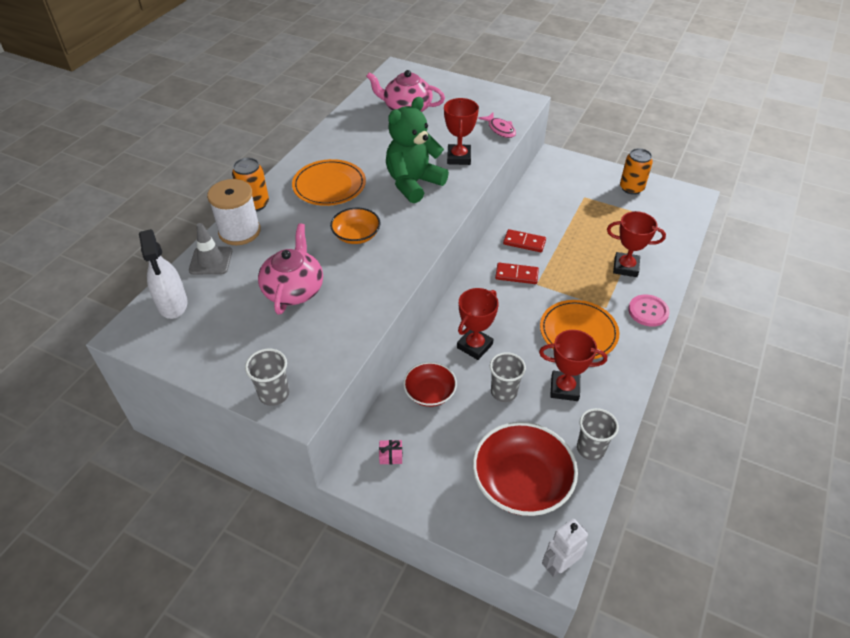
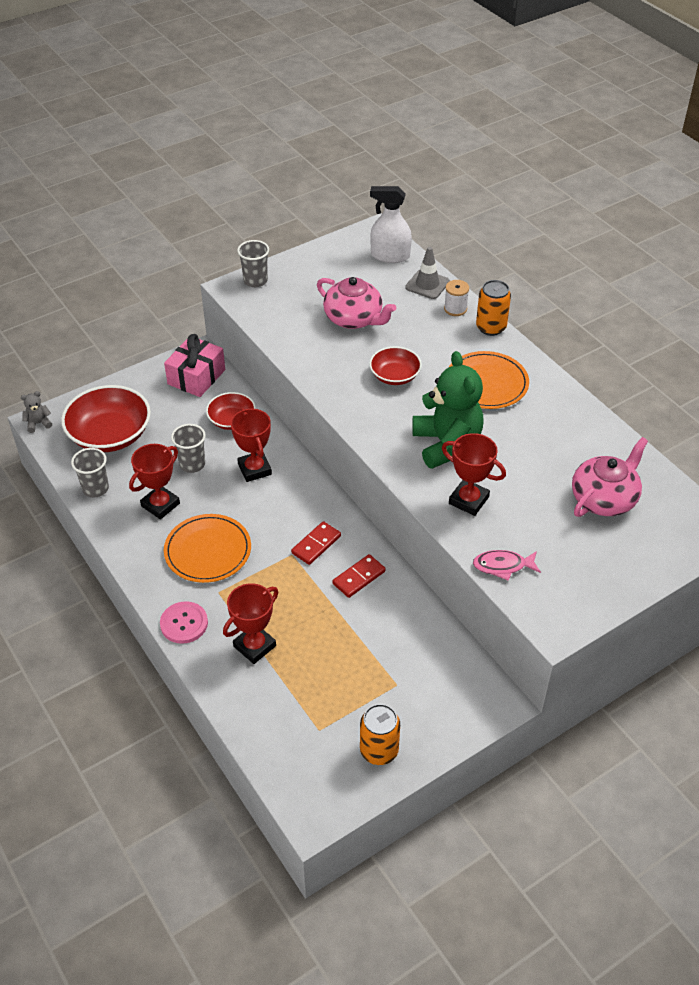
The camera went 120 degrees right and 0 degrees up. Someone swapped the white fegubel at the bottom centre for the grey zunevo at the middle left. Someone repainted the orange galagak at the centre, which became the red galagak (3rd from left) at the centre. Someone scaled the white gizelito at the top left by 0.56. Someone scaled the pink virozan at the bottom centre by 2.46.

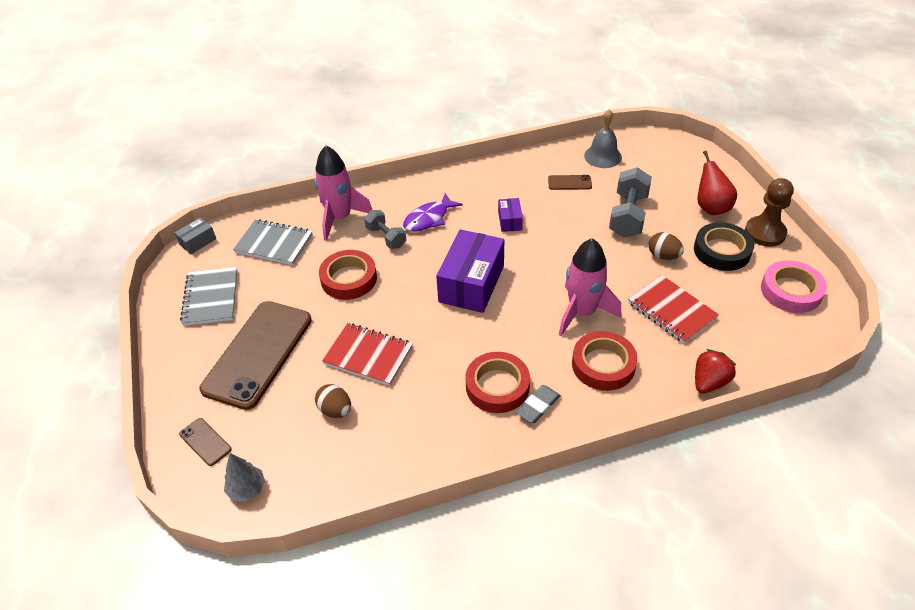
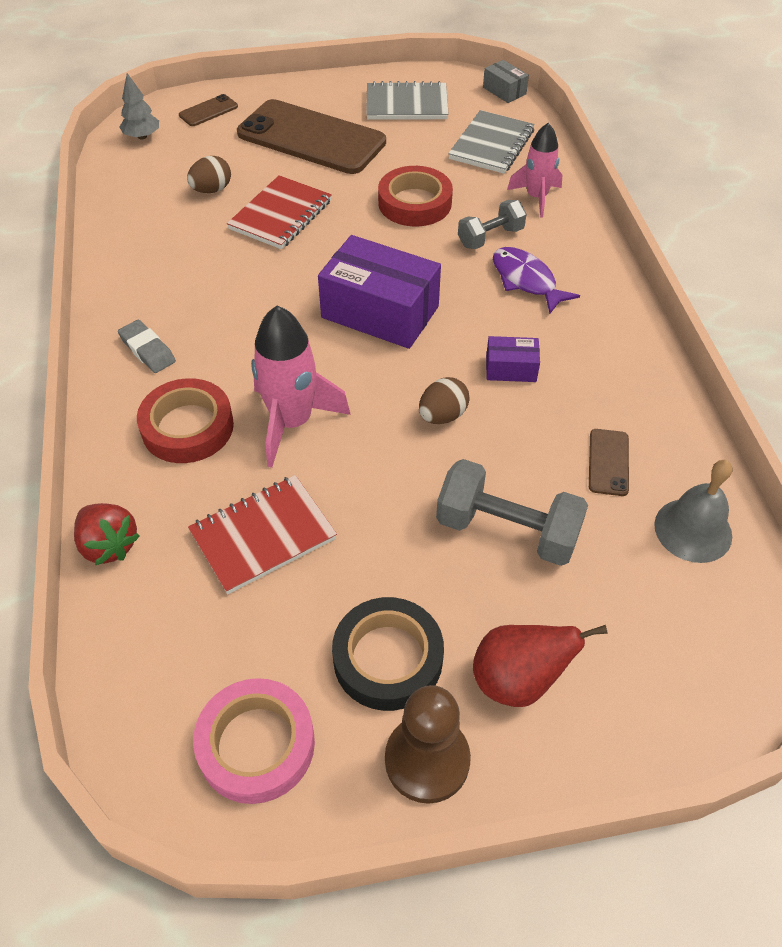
The camera went 95 degrees right and 5 degrees up. Someone took away the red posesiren (2nd from left) at the centre. Someone carried the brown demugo (2nd from left) from the middle right to the centre. Someone scaled the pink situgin (1st from left in the first image) at the top centre by 0.66.

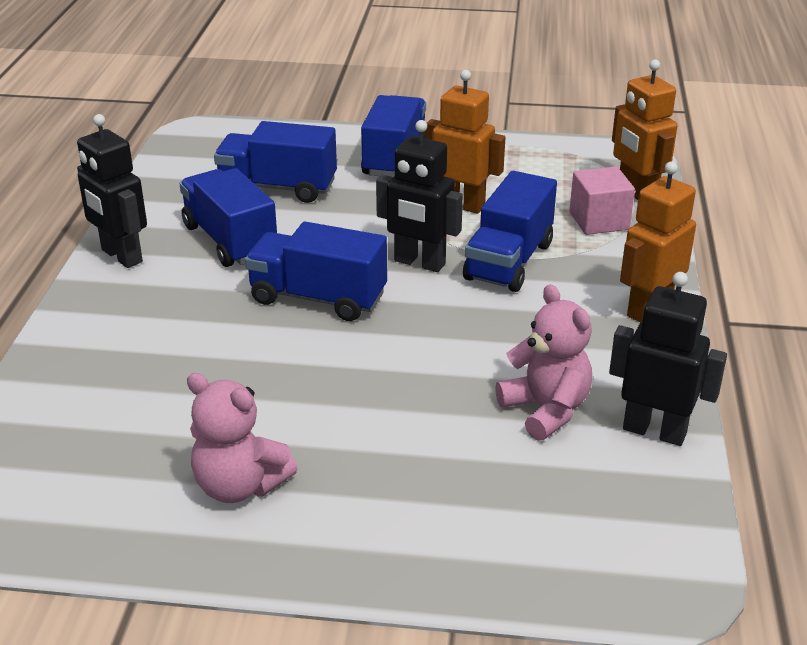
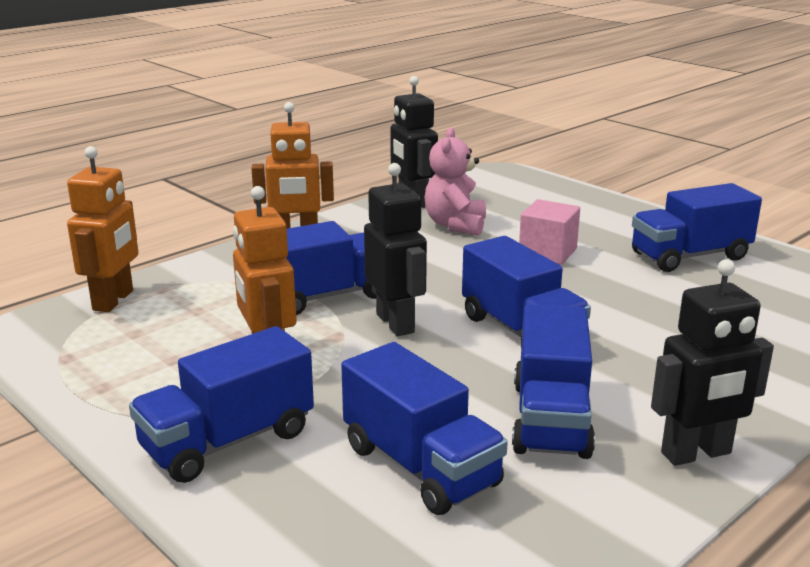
The camera went 140 degrees left and 10 degrees down. Someone carried the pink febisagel from the top right to the middle right. Someone swapped the pink zunevo (1st from left) at the bottom left for the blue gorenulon (6th from left) at the middle right. Someone rotated the black fegubel (1st from left in the first image) at the top left by 75 degrees clockwise.

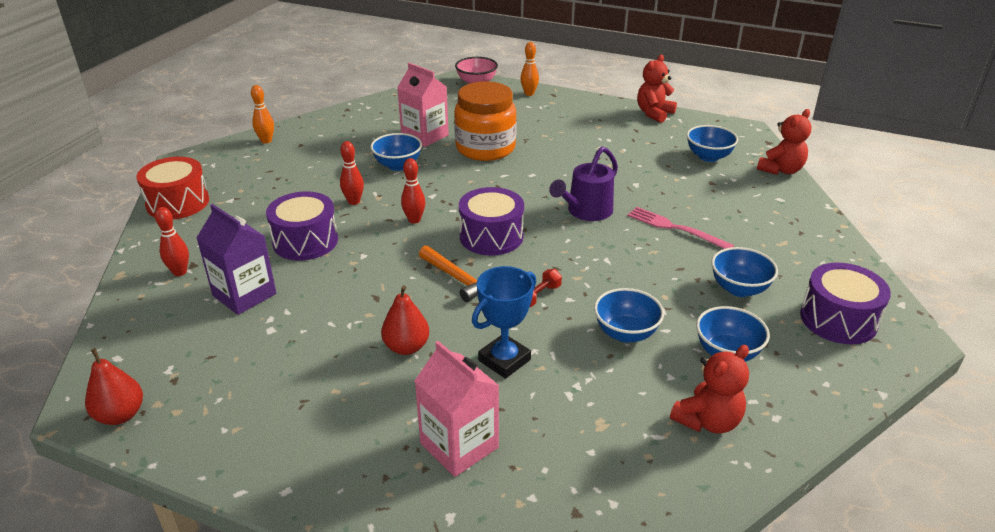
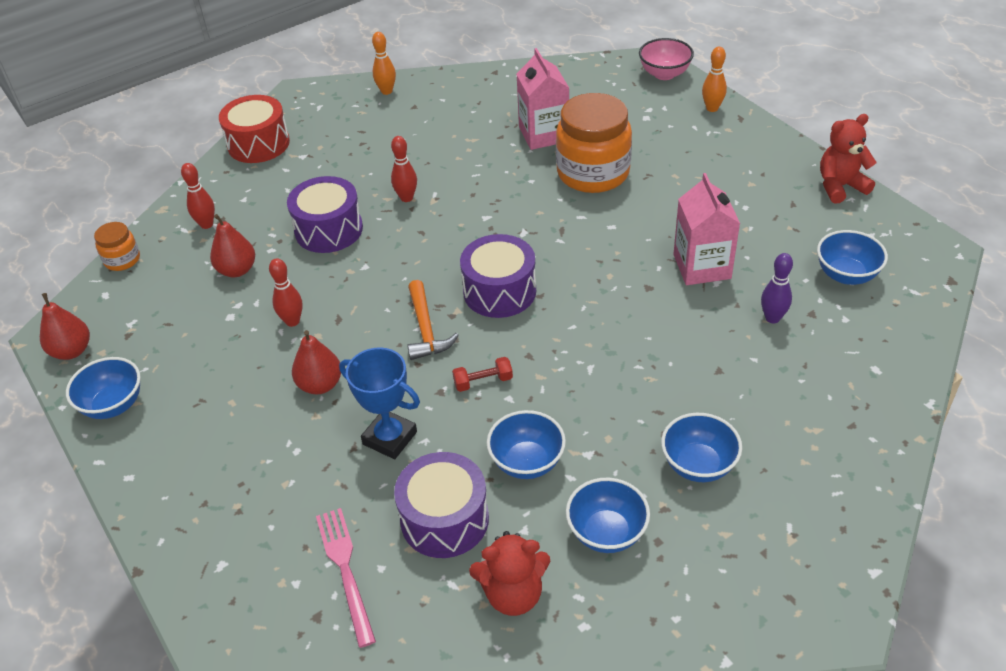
The camera went 35 degrees right and 10 degrees up. Someone took away the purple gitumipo at the centre. Someone took away the red zunevo (3rd from left) at the top right. Someone put down the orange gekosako (1st from left) at the middle left. Someone put down the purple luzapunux at the middle right. Someone carried the blue galagak (1st from left) from the top centre to the middle left. Someone carried the red luzapunux (3rd from left in the first image) from the centre to the middle left. Someone carried the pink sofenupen (2nd from left) from the bottom centre to the middle right. Someone carried the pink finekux from the middle right to the bottom centre. Someone carried the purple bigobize (3rd from left in the first image) from the middle right to the bottom centre. Someone swapped the purple sofenupen at the middle left for the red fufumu (2nd from left) at the middle left. Someone rotated the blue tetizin at the centre by 45 degrees clockwise.

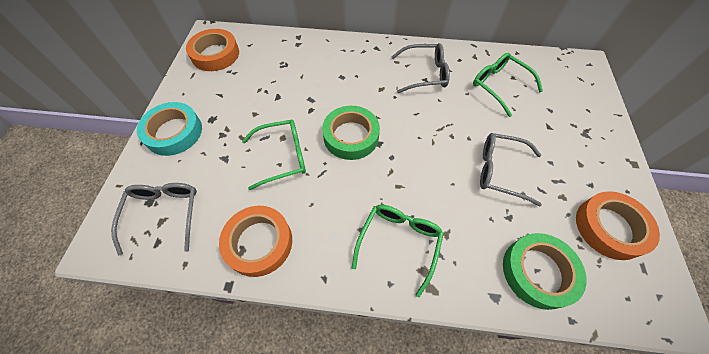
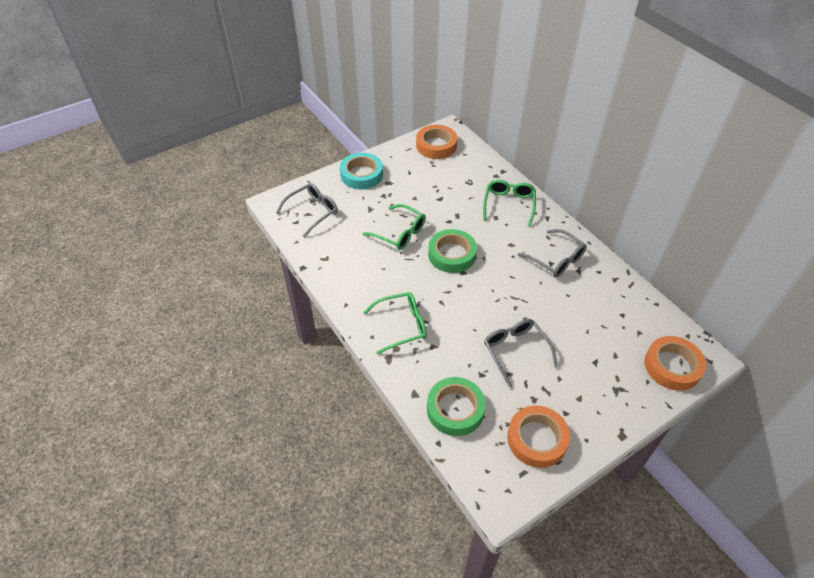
The camera went 50 degrees right and 10 degrees down. Someone carried the orange posesiren (2nd from left in the first image) from the bottom centre to the middle right. Someone carried the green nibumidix (3rd from left) from the top right to the centre.

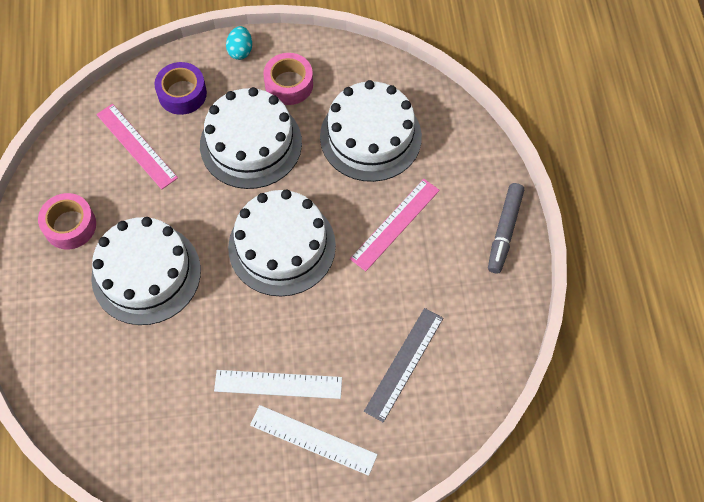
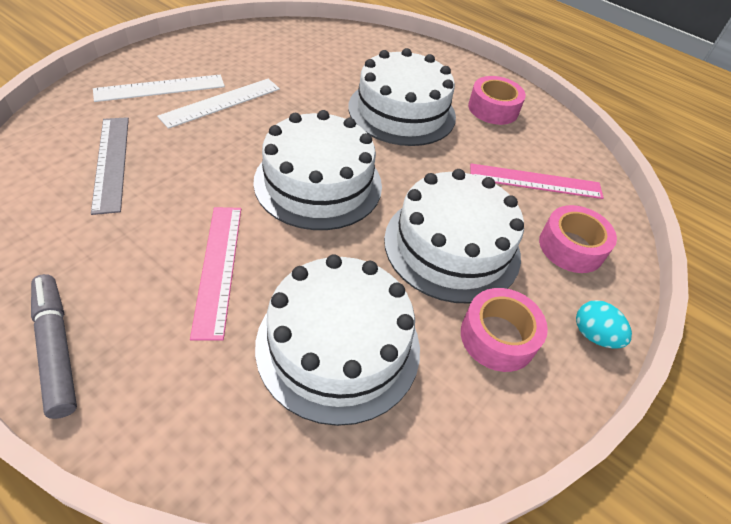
The camera went 130 degrees right and 15 degrees down. Someone repainted the purple posesiren at the top left, which became the pink posesiren (3rd from left) at the middle right.

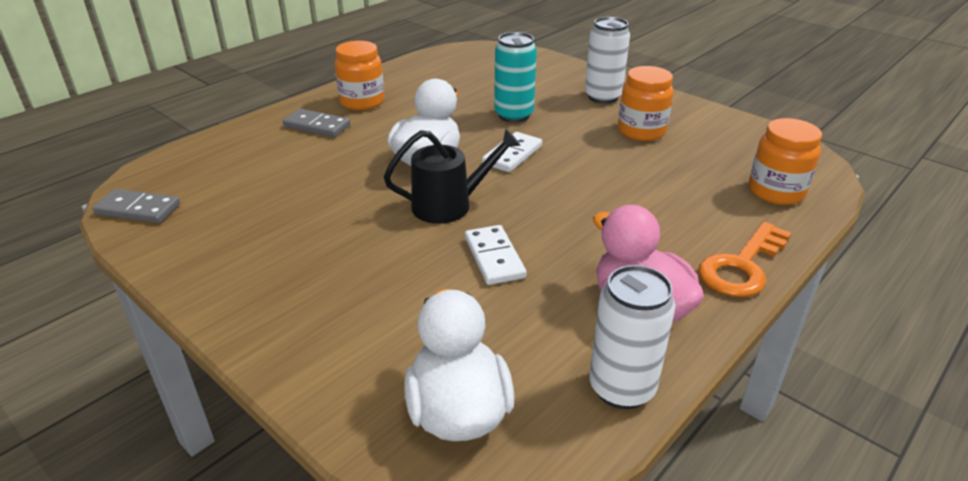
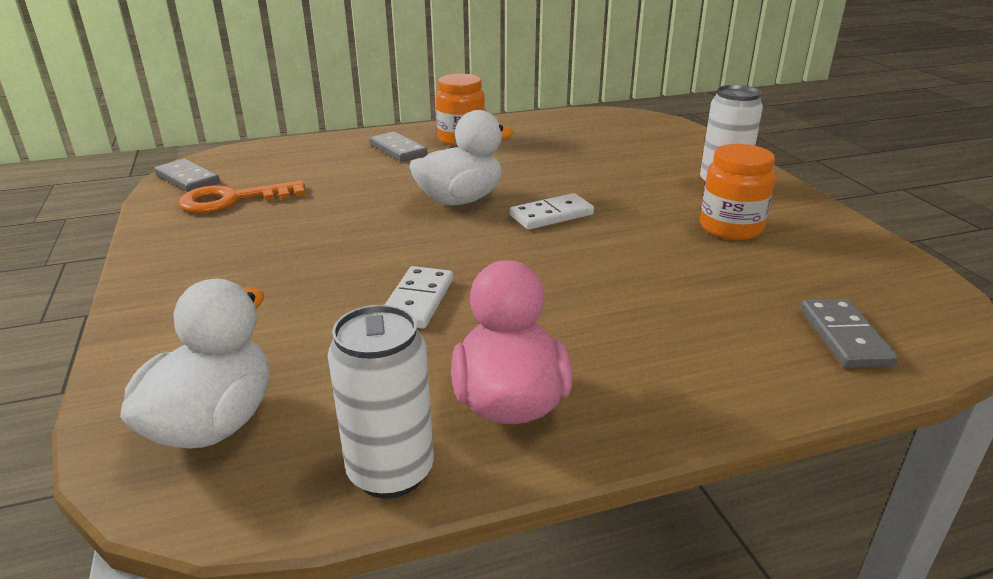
The camera went 30 degrees right and 5 degrees down. Someone took away the black gitumipo at the centre. Someone took away the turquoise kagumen at the top centre. Someone carried the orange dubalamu from the middle right to the middle left. Someone swapped the orange gekosako (3rd from left) at the middle right for the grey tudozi (3rd from left) at the middle right.

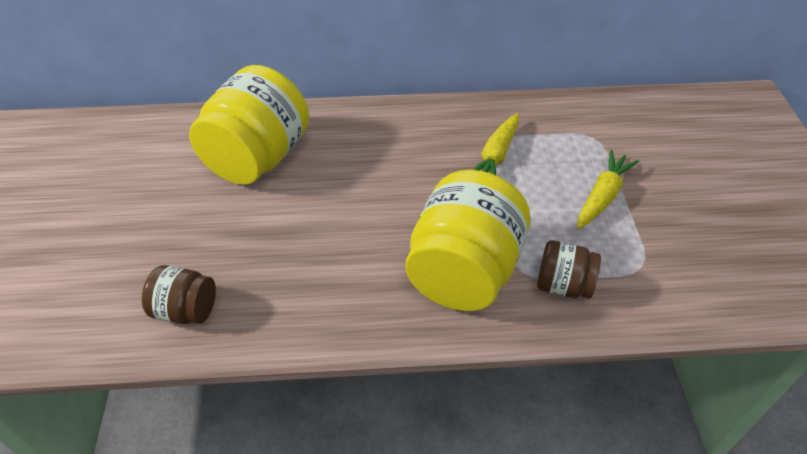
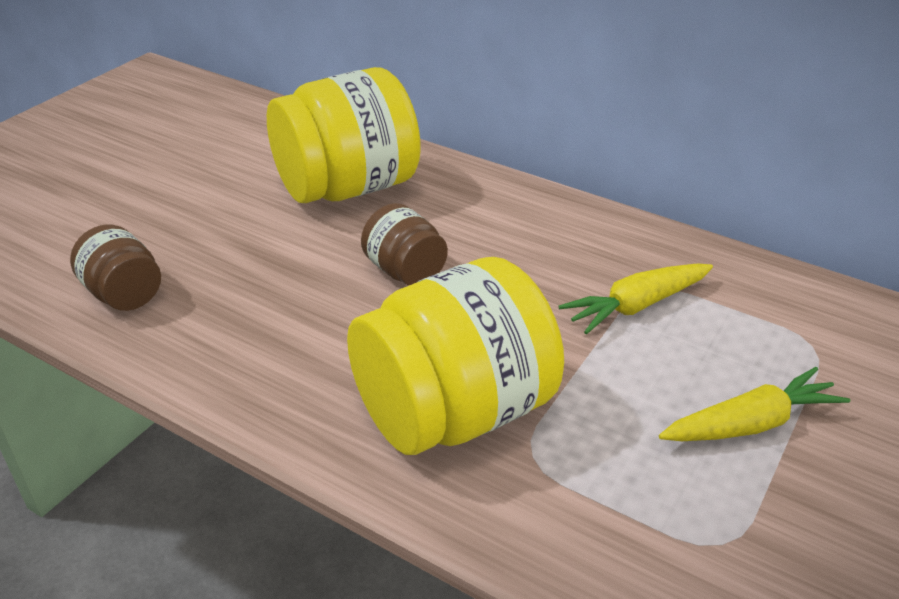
The camera went 35 degrees right and 10 degrees down. Someone carried the brown gekosako (2nd from left) from the middle right to the centre.

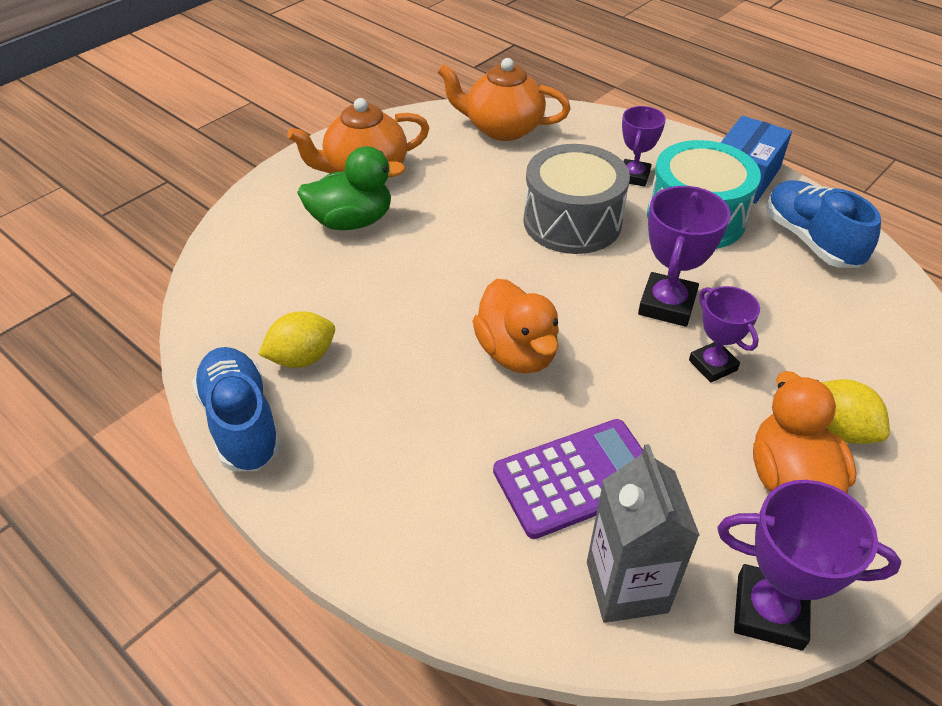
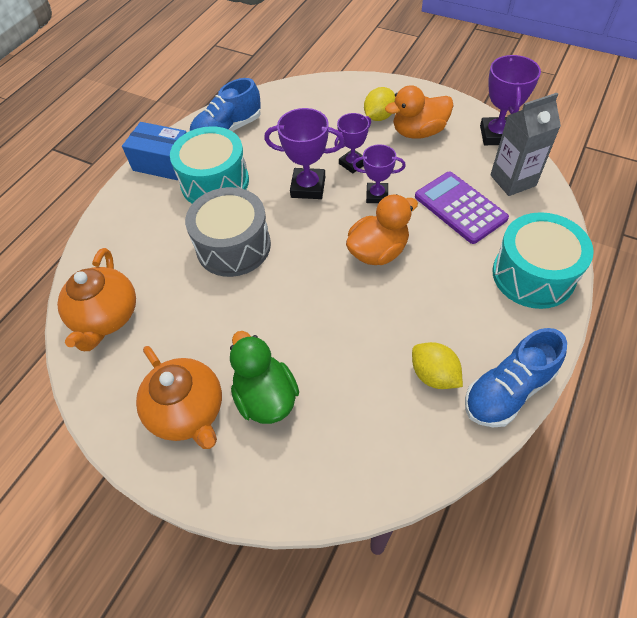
The camera went 100 degrees left and 10 degrees up. Someone put down the turquoise bigobize (2nd from left) at the middle right. Someone carried the purple tetizin (1st from left in the first image) from the top right to the top centre.

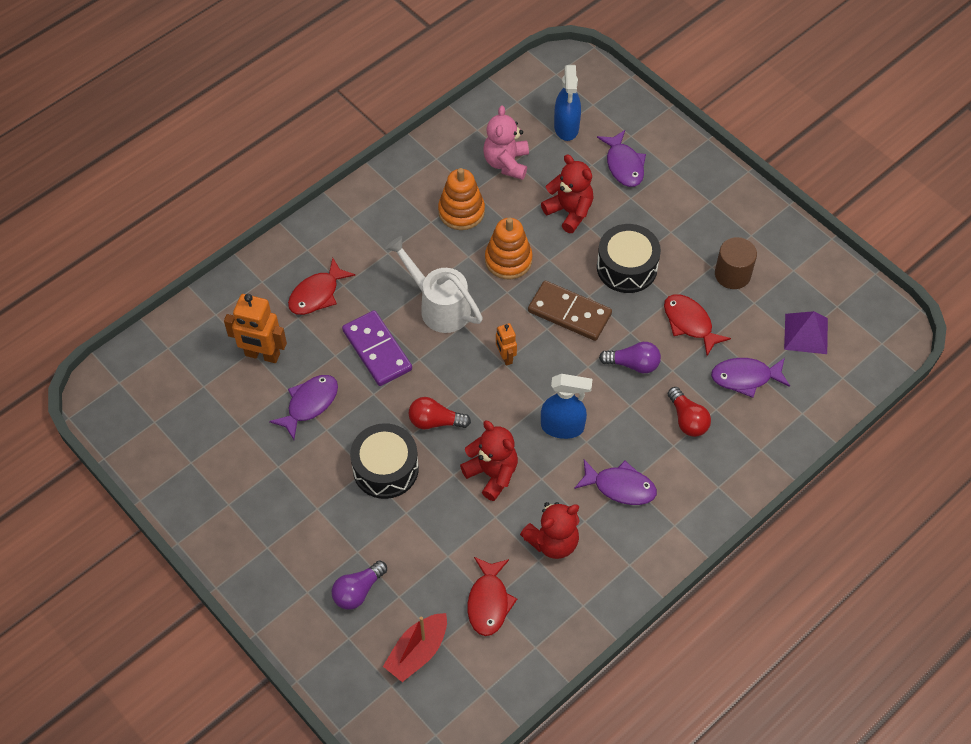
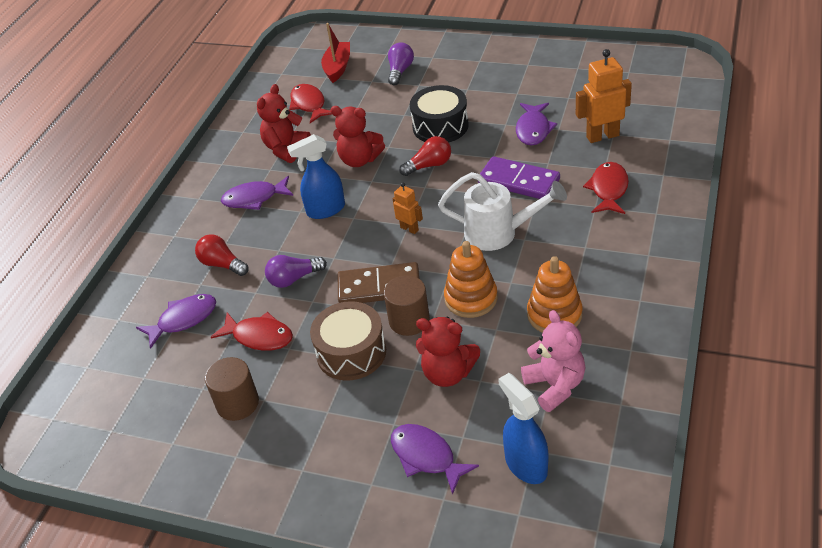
The camera went 155 degrees right and 15 degrees down. Someone took away the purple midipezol at the middle right. Someone put down the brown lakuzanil (2nd from left) at the centre. Someone repainted the black bigobize (2nd from left) at the centre, which became the brown bigobize at the centre.

